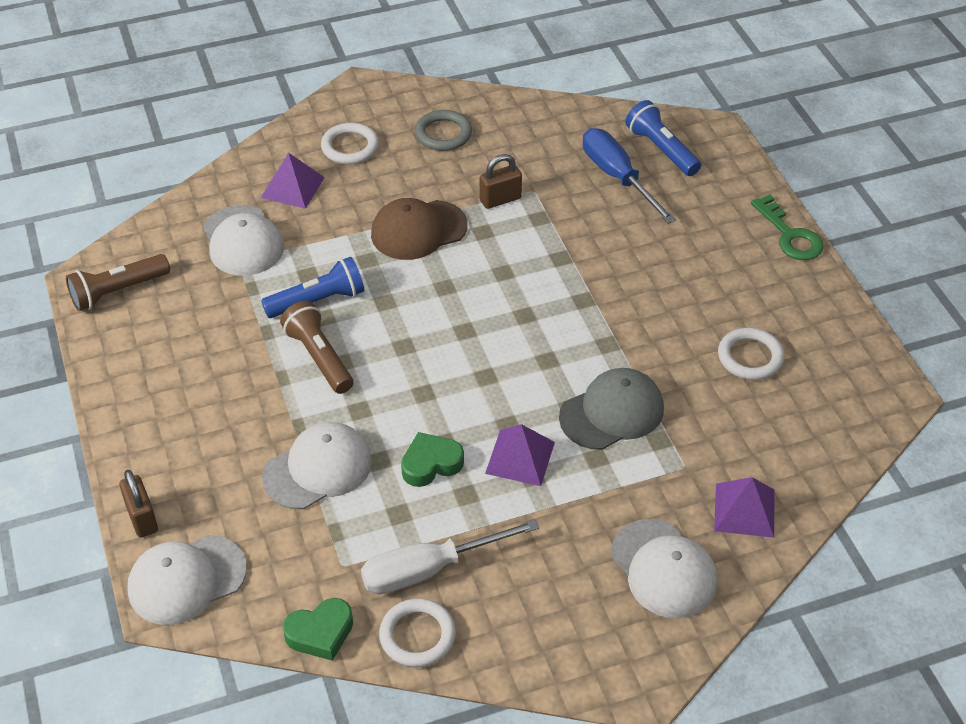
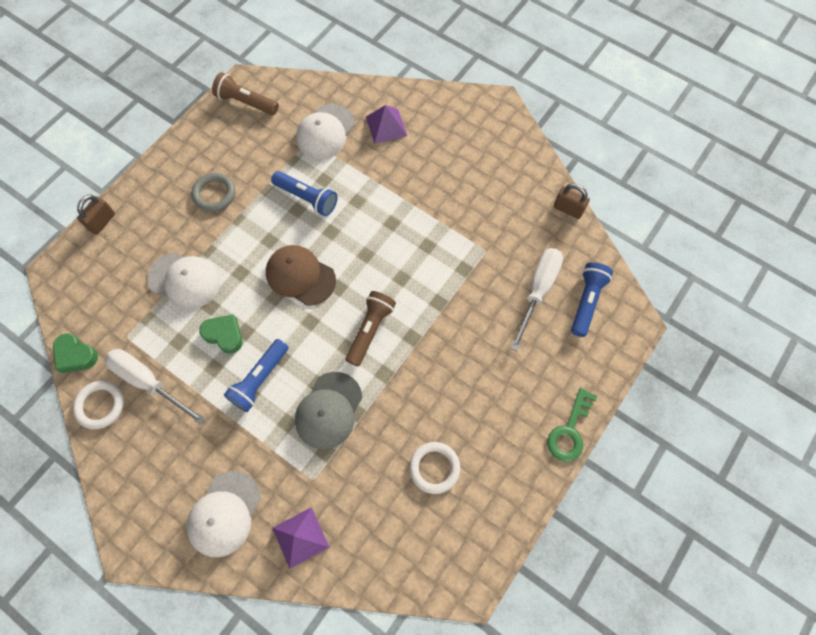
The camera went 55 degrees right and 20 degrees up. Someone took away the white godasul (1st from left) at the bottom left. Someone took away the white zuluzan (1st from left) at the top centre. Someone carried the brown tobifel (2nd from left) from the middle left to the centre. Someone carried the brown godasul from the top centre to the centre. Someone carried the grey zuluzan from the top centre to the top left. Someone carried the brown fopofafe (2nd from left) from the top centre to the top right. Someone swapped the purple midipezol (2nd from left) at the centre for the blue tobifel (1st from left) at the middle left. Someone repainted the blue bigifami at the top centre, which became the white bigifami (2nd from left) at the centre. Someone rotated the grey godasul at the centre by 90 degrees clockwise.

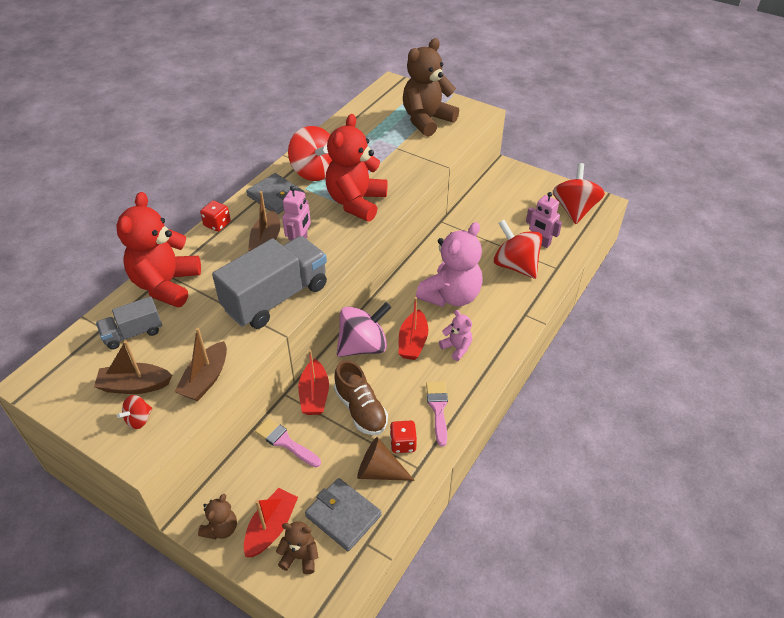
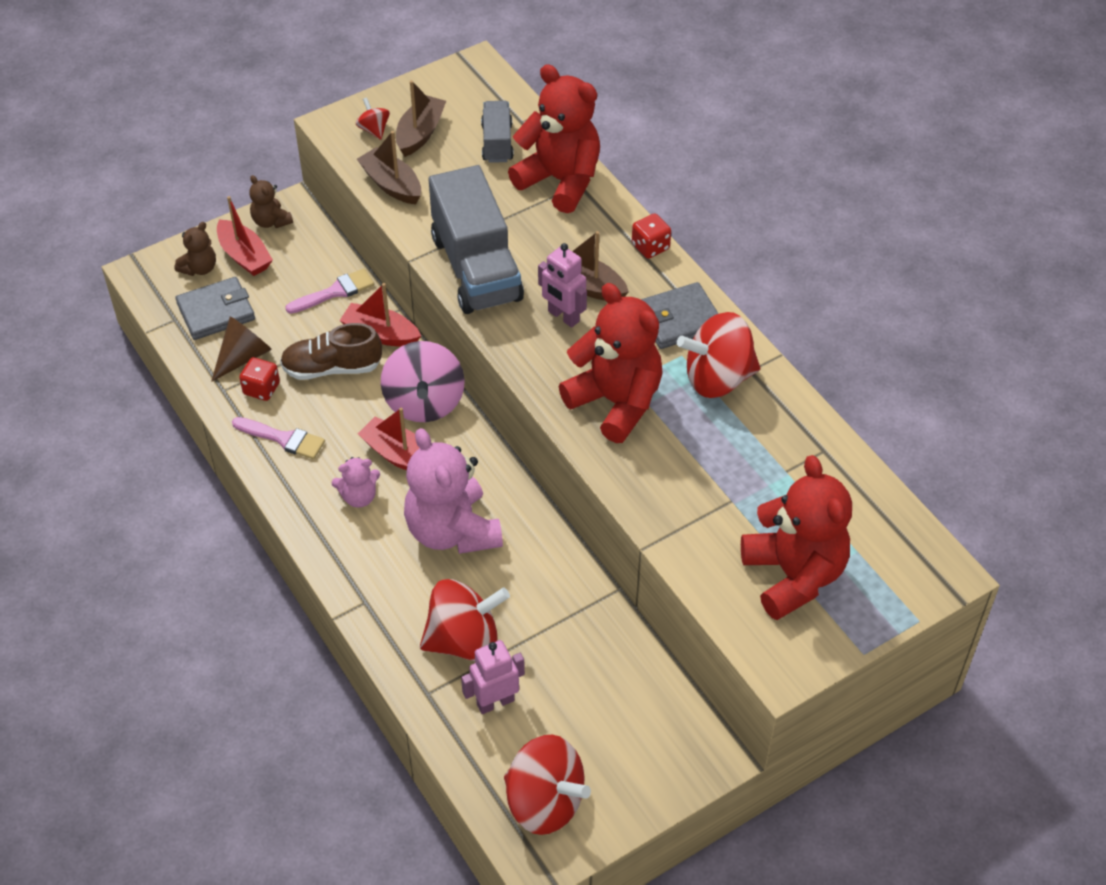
The camera went 115 degrees right and 5 degrees up. Someone repainted the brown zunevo (3rd from left) at the top centre, which became the red zunevo (3rd from left) at the middle right.

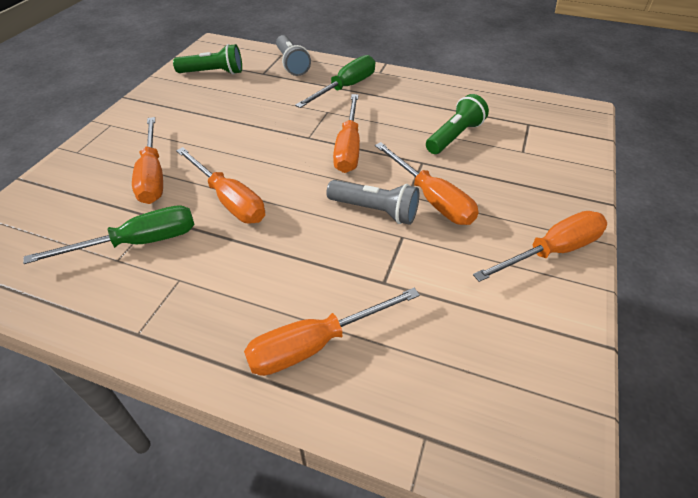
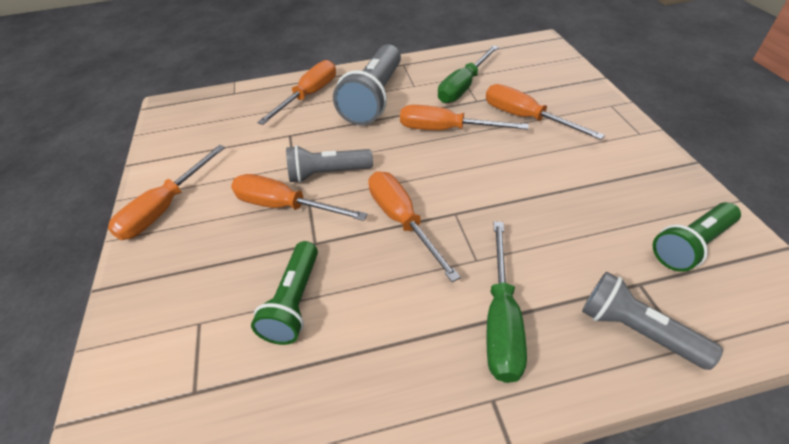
The camera went 150 degrees right and 0 degrees up. Someone put down the grey tobifel (2nd from left) at the top centre.

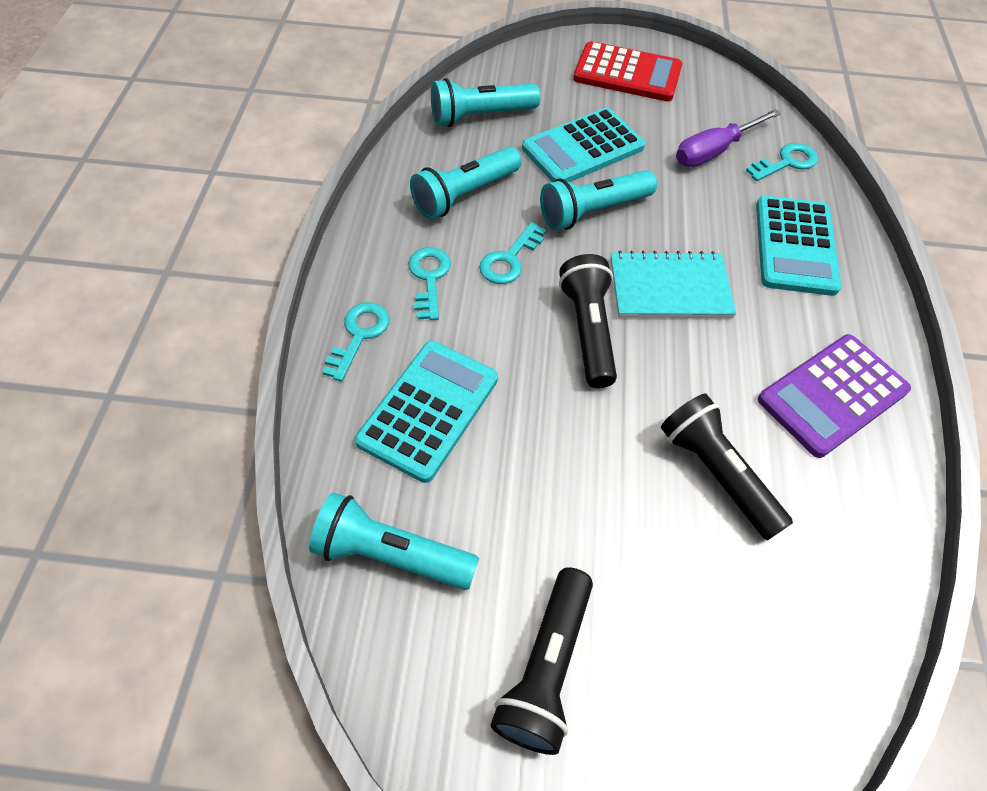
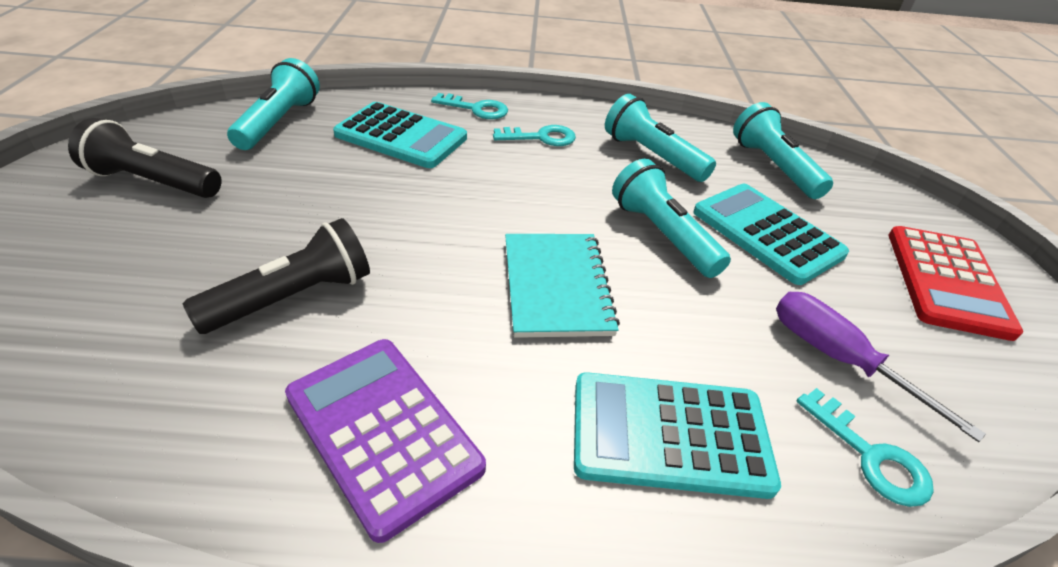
The camera went 85 degrees right and 15 degrees down. Someone took away the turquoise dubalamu (3rd from left) at the top centre. Someone took away the black tobifel (2nd from left) at the centre.

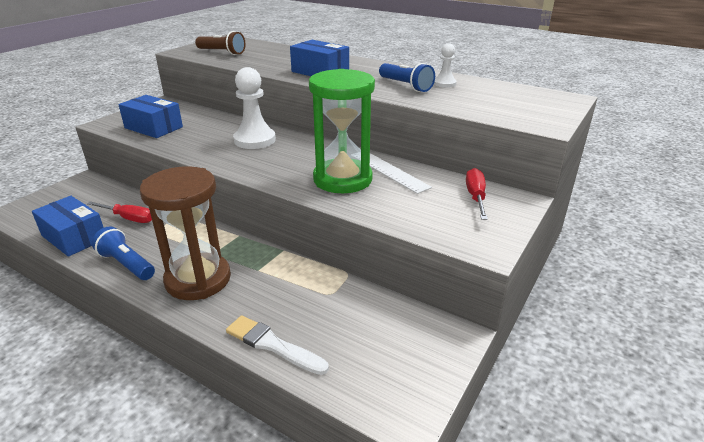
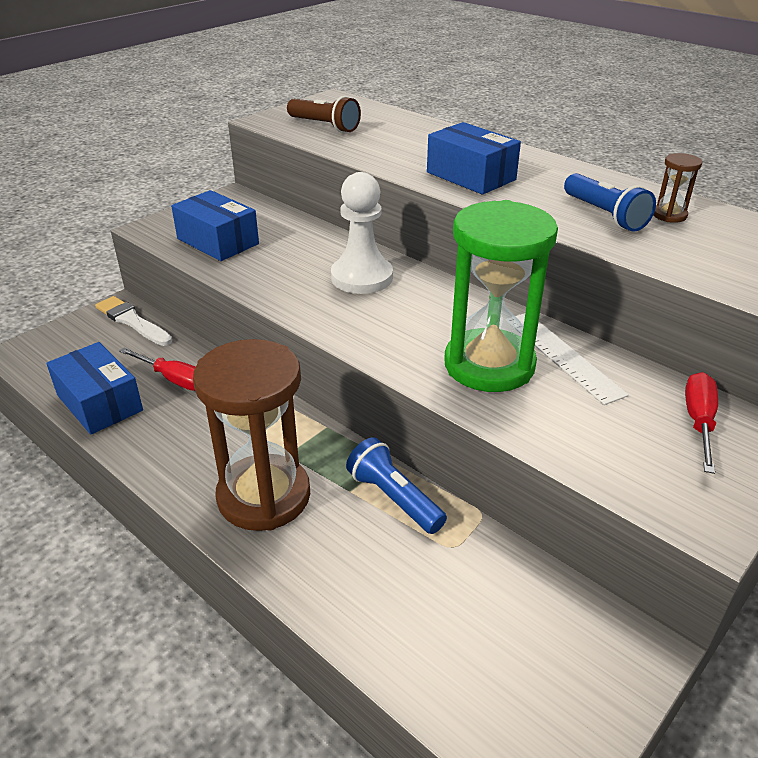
The camera went 10 degrees right and 5 degrees up. Someone carried the blue tobifel (1st from left) from the middle left to the centre. Someone carried the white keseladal from the bottom centre to the middle left. Someone swapped the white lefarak (2nd from left) at the top centre for the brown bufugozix (2nd from left) at the top right.

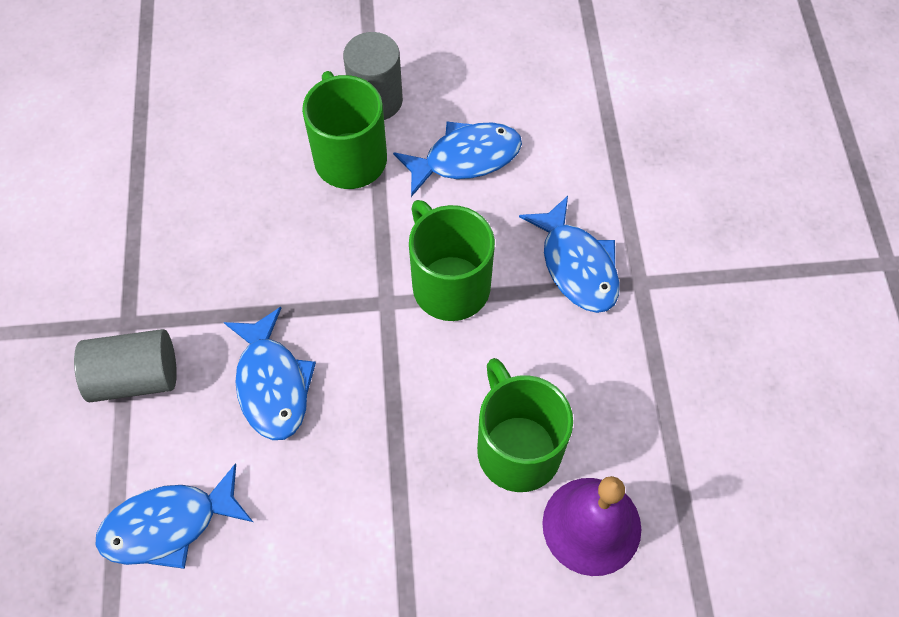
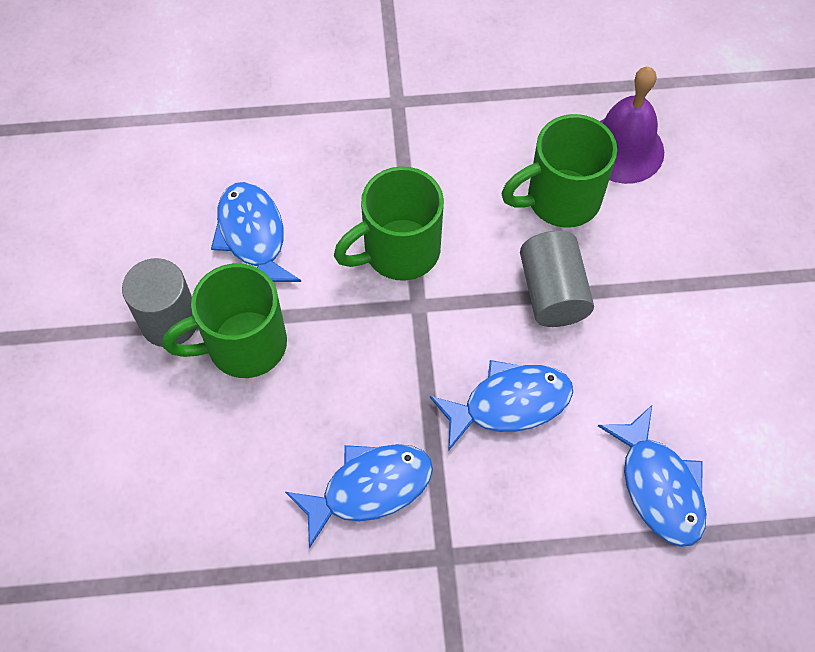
The camera went 90 degrees left and 0 degrees up. Someone carried the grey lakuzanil (1st from left in the first image) from the middle left to the middle right. Someone carried the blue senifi (4th from left in the first image) from the centre to the bottom centre.

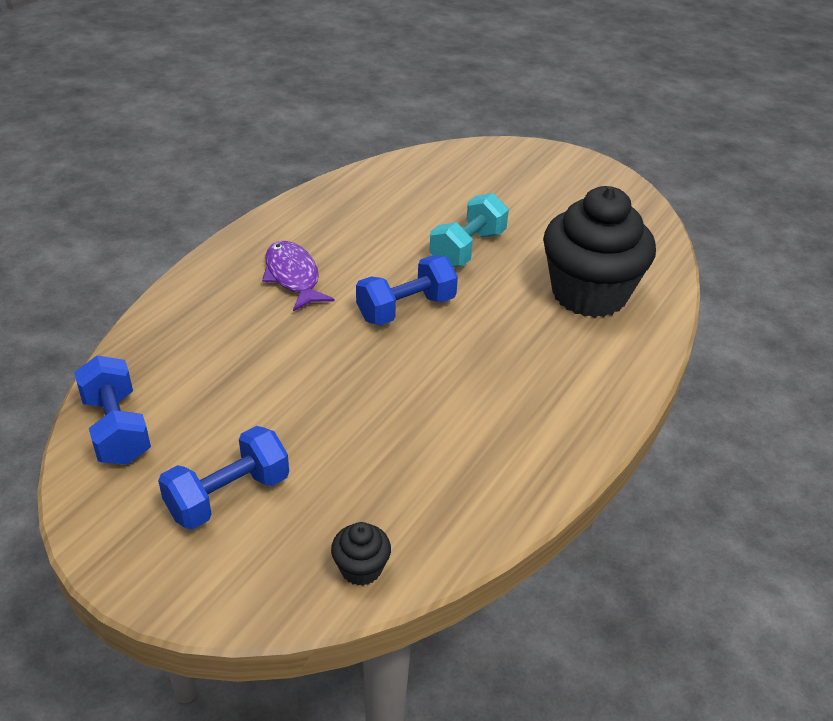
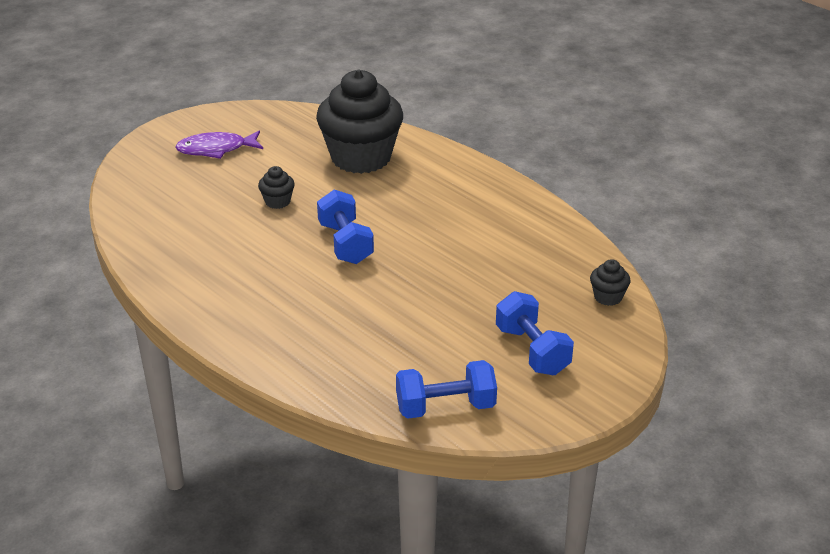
The camera went 75 degrees left and 5 degrees down. Someone carried the purple senifi from the centre to the top left. Someone swapped the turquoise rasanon at the top centre for the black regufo (1st from left) at the middle left.

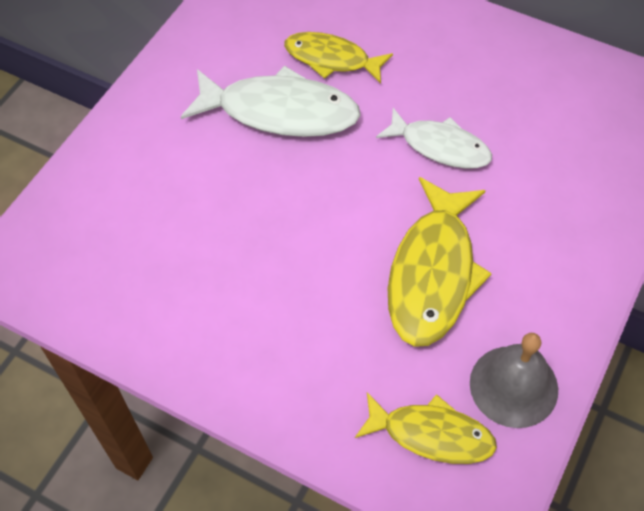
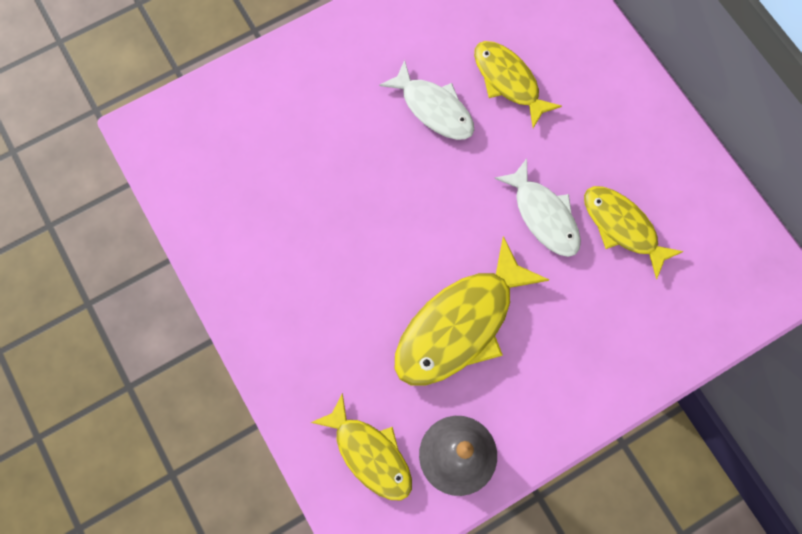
The camera went 30 degrees right and 15 degrees up. Someone put down the yellow senifi (4th from left) at the middle right. Someone scaled the white senifi (1st from left) at the top centre by 0.64.

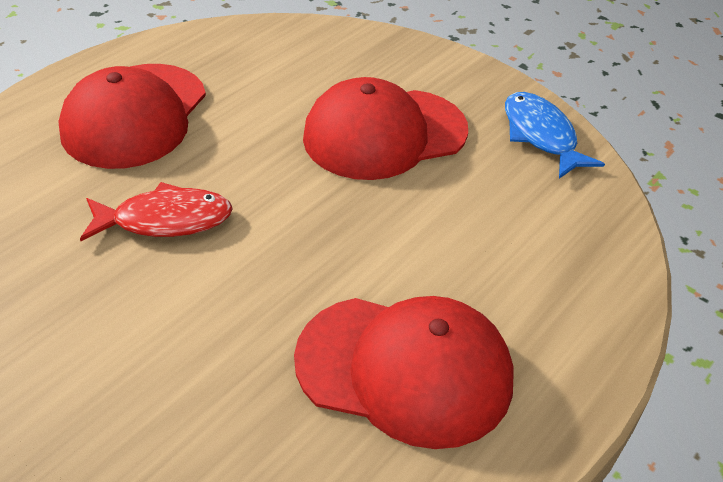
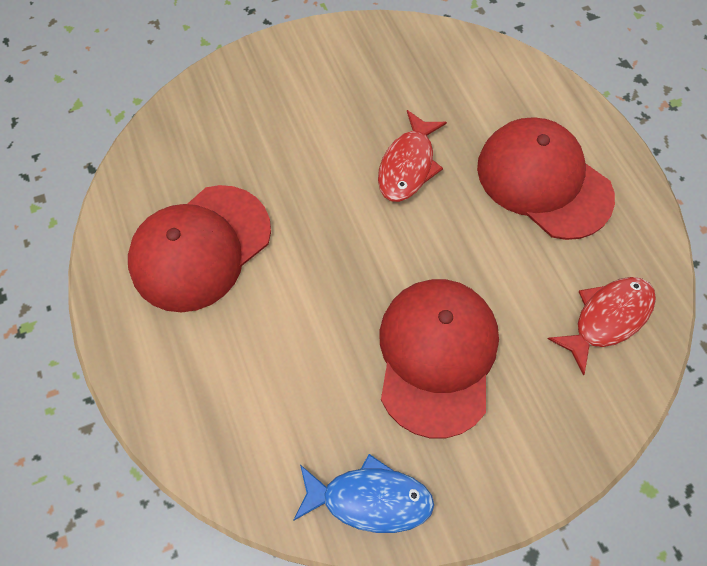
The camera went 120 degrees right and 20 degrees up. Someone put down the red senifi (2nd from left) at the middle right.

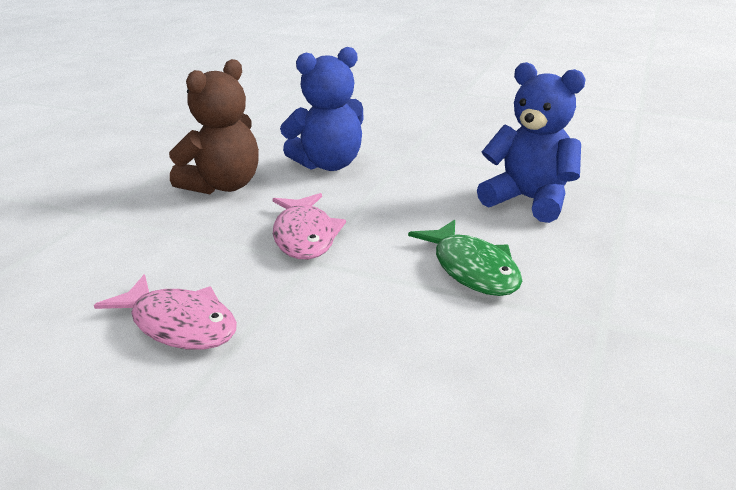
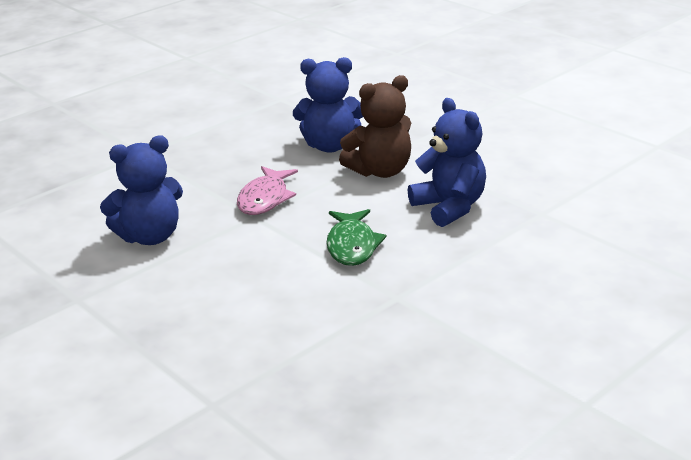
The camera went 25 degrees right and 0 degrees up. Someone carried the brown zunevo from the top left to the top centre. Someone swapped the pink senifi (1st from left) at the middle left for the blue zunevo (1st from left) at the middle left.

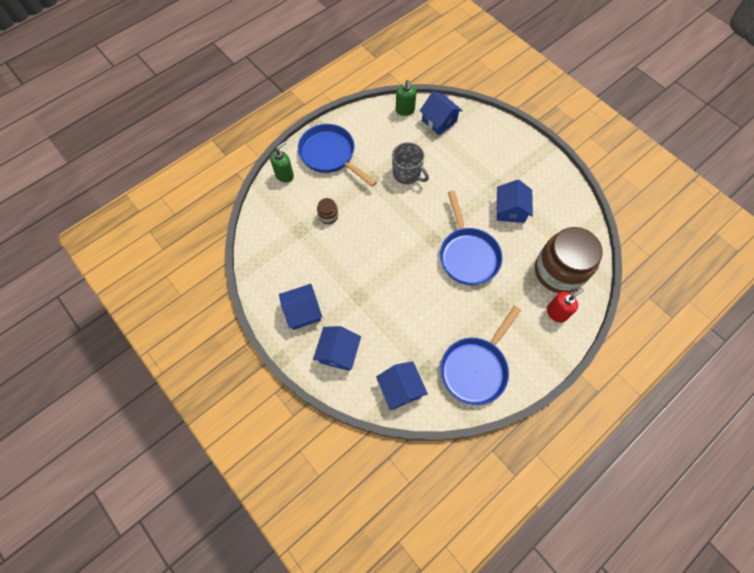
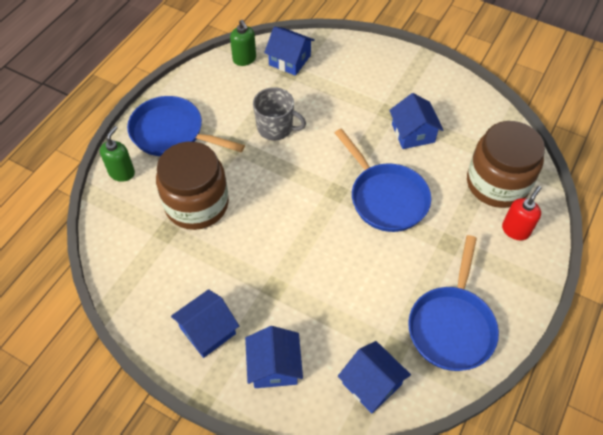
The camera went 20 degrees left and 10 degrees down. Someone scaled the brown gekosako (1st from left) at the centre by 2.46.

